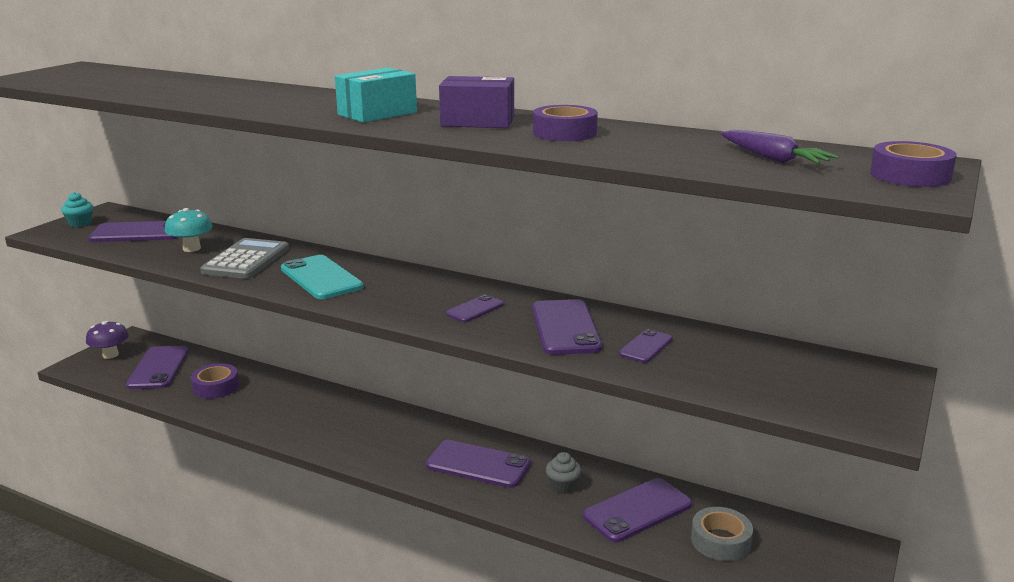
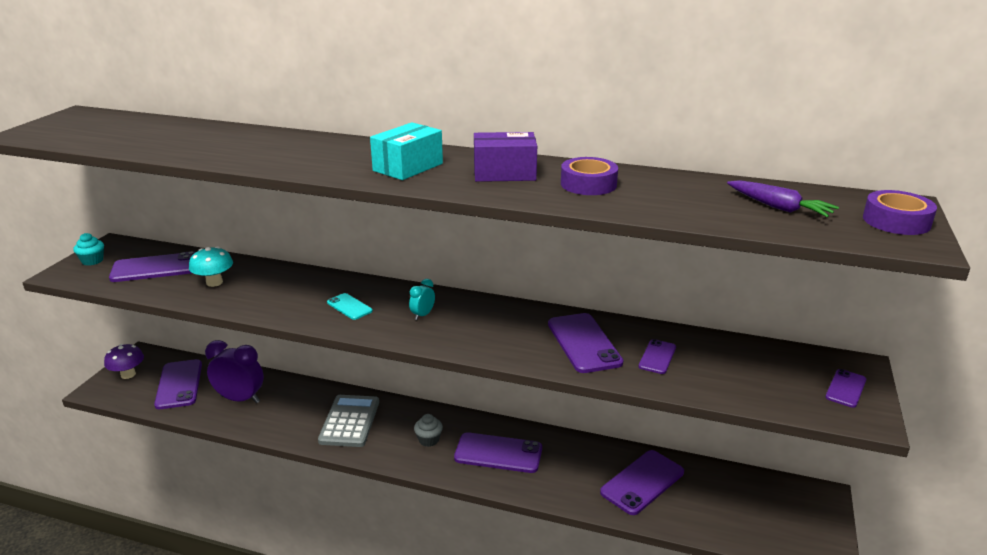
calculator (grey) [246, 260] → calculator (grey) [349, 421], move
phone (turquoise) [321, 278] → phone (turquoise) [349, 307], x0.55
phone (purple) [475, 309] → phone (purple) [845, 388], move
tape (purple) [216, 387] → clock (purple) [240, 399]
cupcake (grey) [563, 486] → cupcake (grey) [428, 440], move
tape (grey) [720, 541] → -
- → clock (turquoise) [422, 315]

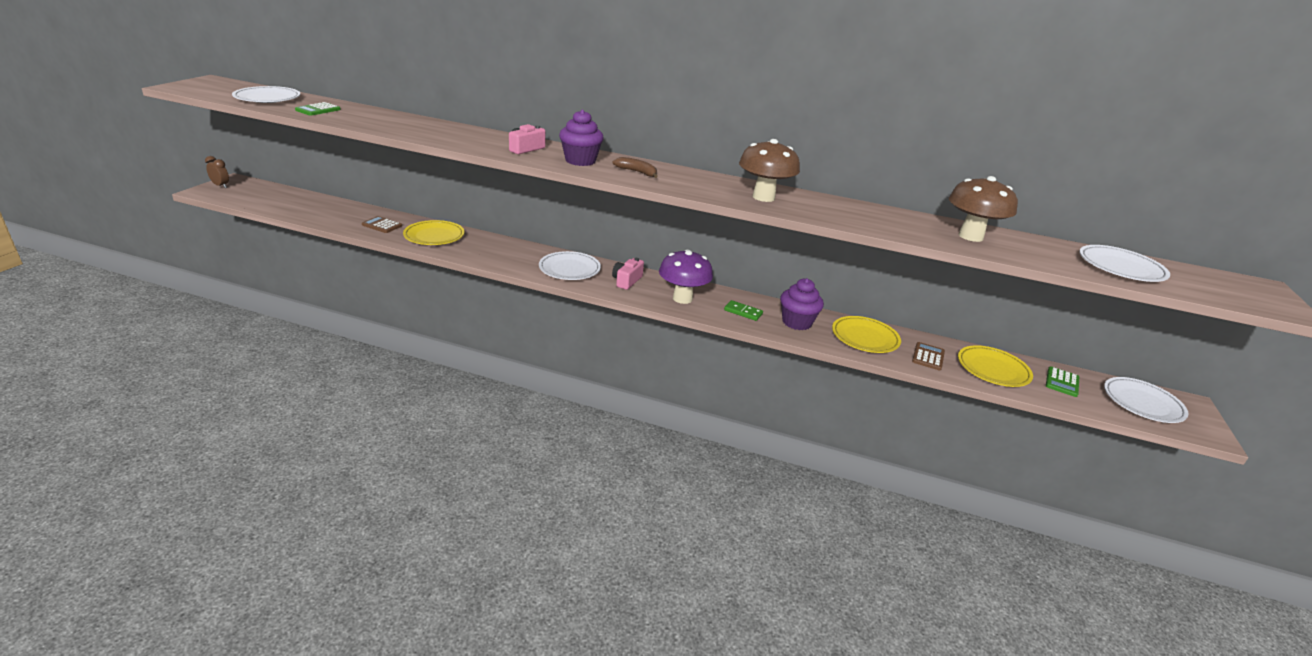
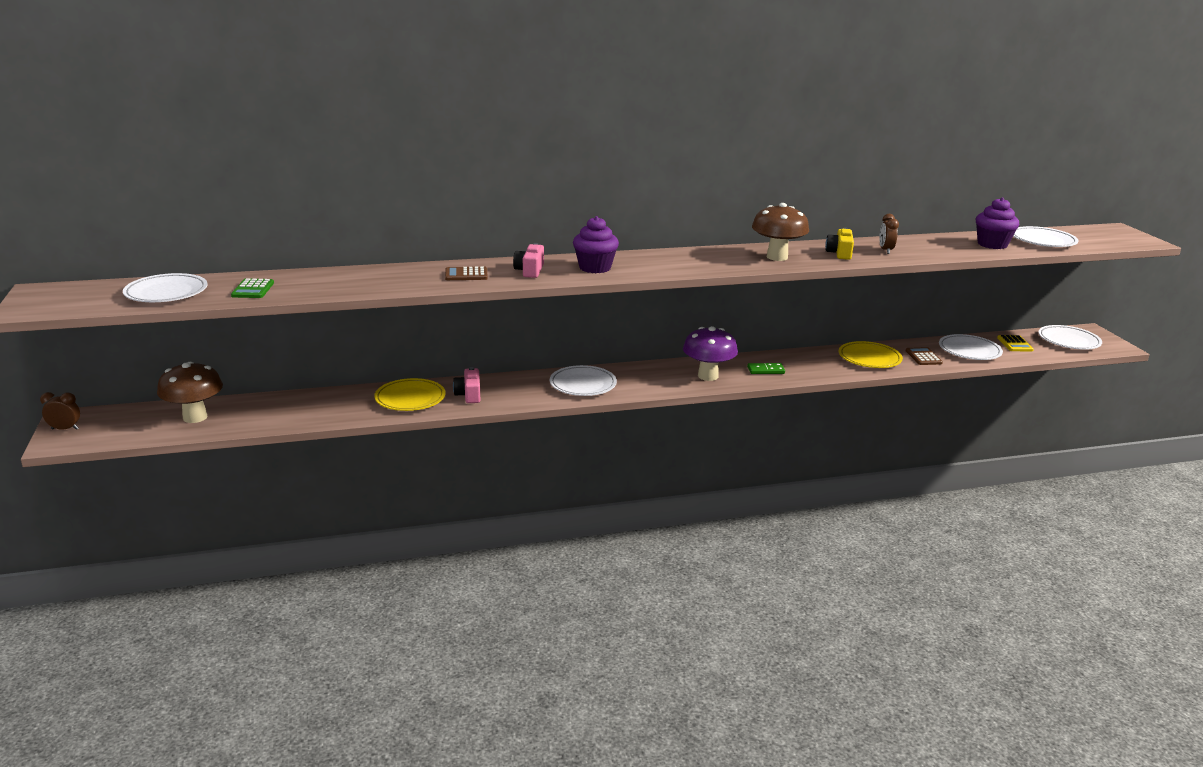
banana (brown) [637, 172] → -
mushroom (brown) [970, 236] → mushroom (brown) [195, 417], move
calculator (brown) [382, 225] → calculator (brown) [466, 274], move
camera (pink) [626, 281] → camera (pink) [469, 395], move
cupcake (purple) [796, 322] → cupcake (purple) [992, 244], move
plate (yellow) [992, 369] → plate (white) [969, 351]
calculator (green) [1062, 382] → calculator (yellow) [1014, 344]
- → clock (brown) [885, 250]
- → camera (yellow) [839, 253]

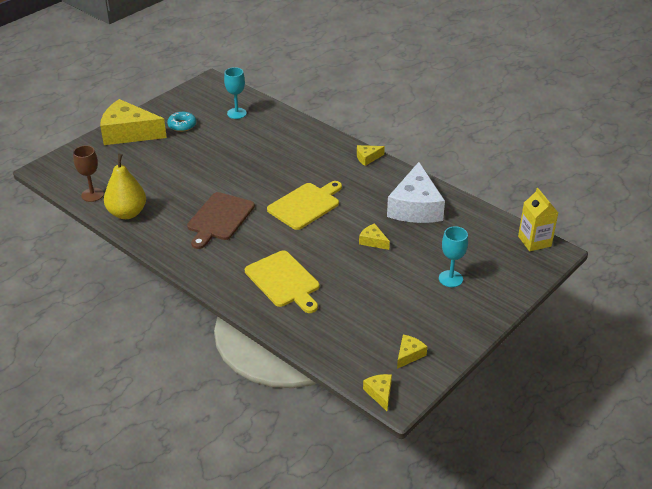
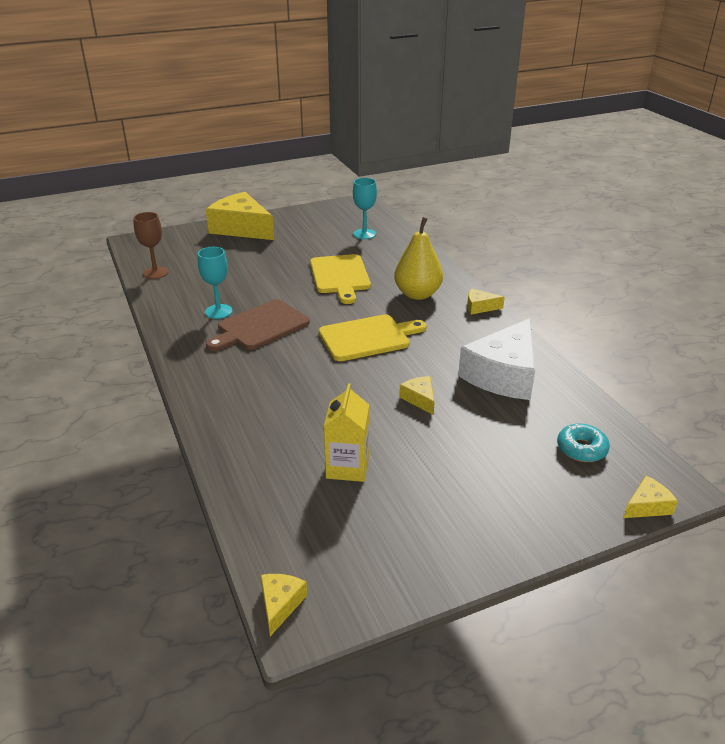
donut (turquoise) [182, 125] → donut (turquoise) [581, 449], move
pear (yellow) [127, 213] → pear (yellow) [417, 294], move
carton (yellow) [534, 241] → carton (yellow) [347, 467], move
goblet (turquoise) [450, 279] → goblet (turquoise) [218, 311], move
cutting board (yellow) [283, 281] → cutting board (yellow) [340, 276], move
cheese (yellow) [409, 355] → cheese (yellow) [647, 506], move

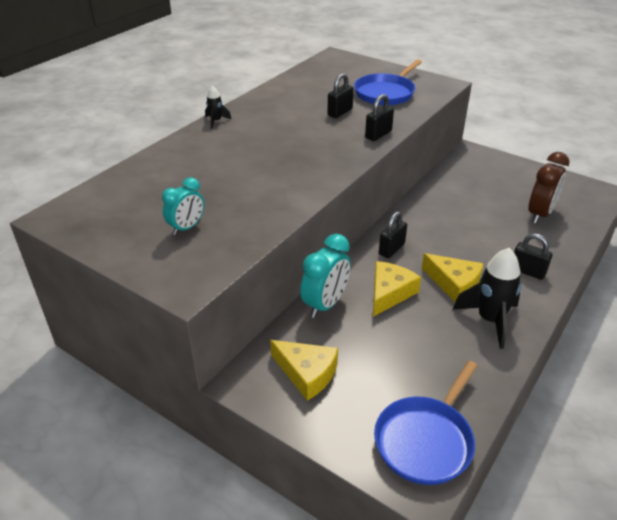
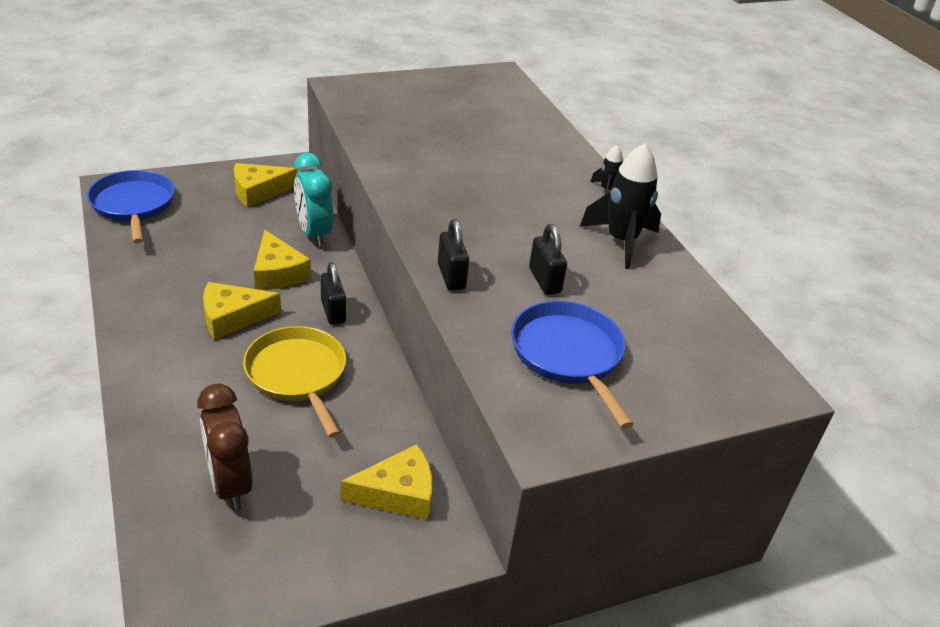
clock (turquoise) [187, 228] → -
padlock (black) [527, 271] → -
rocket (black) [490, 320] → rocket (black) [621, 241], move
- → pan (yellow) [297, 375]
- → cheese (yellow) [398, 493]

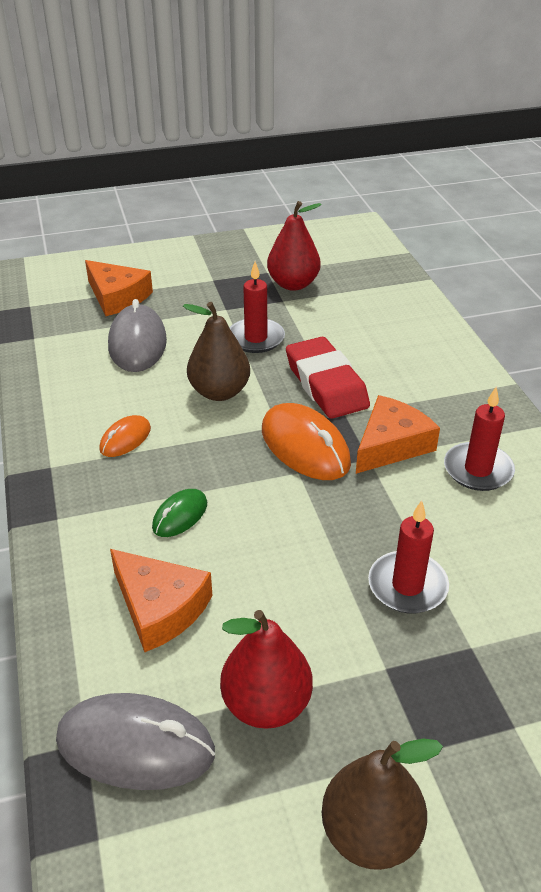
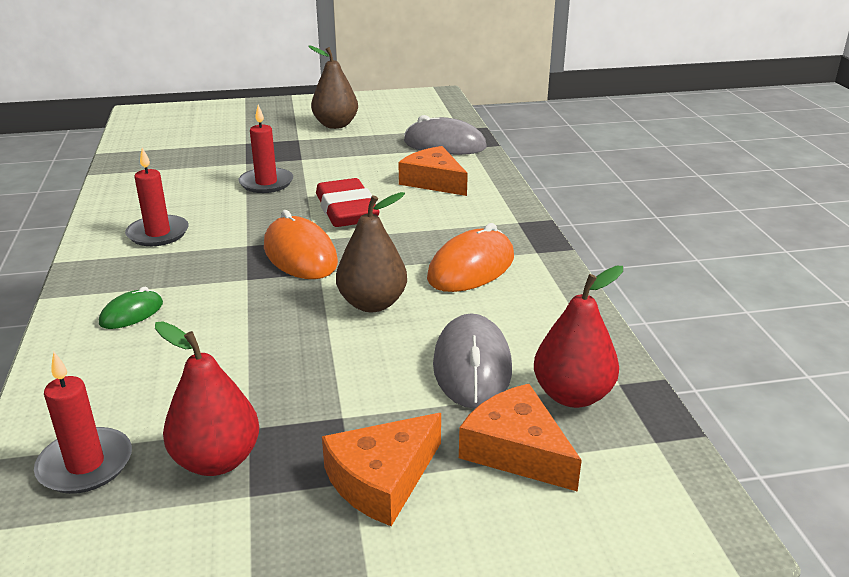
candle (red) [256, 338] → candle (red) [85, 464], move
eraser (red) [326, 384] → eraser (red) [347, 210], move
cheese (orange) [391, 445] → cheese (orange) [382, 479], move
mouse (orange) [125, 439] → mouse (orange) [471, 268], x1.82
mouse (green) [180, 515] → mouse (green) [131, 313], move
pear (red) [266, 704] → pear (red) [572, 395], move

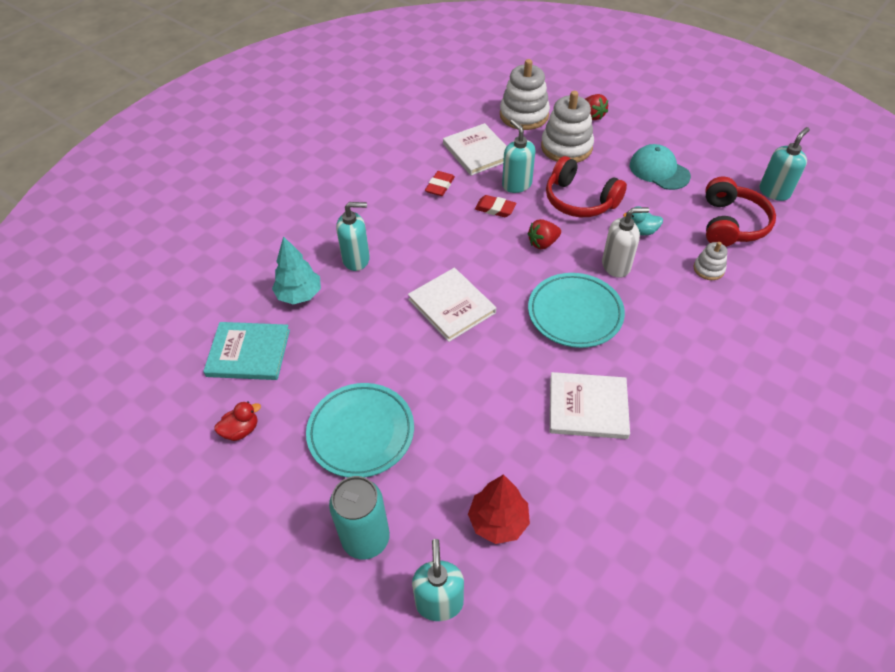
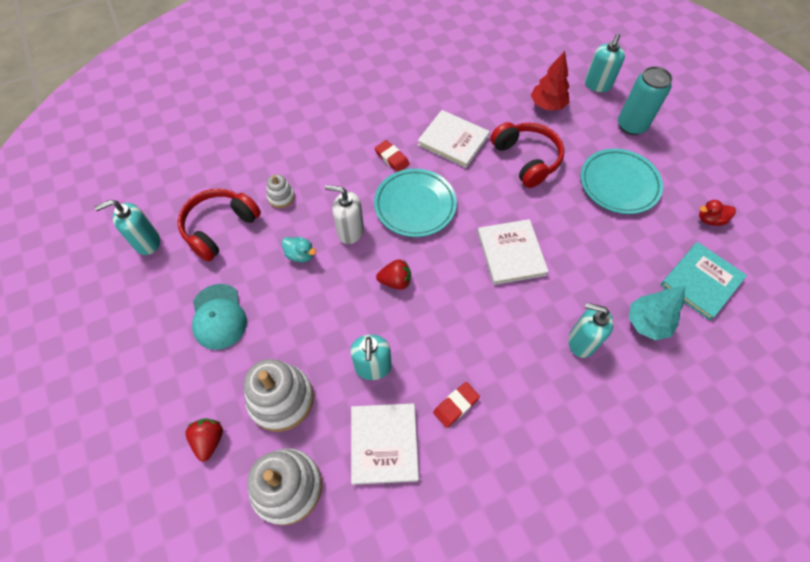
headphones (red) [579, 200] → headphones (red) [526, 159], move
eraser (red) [495, 209] → eraser (red) [392, 158], move
book (turquoise) [248, 353] → book (turquoise) [701, 282], 75 degrees counterclockwise

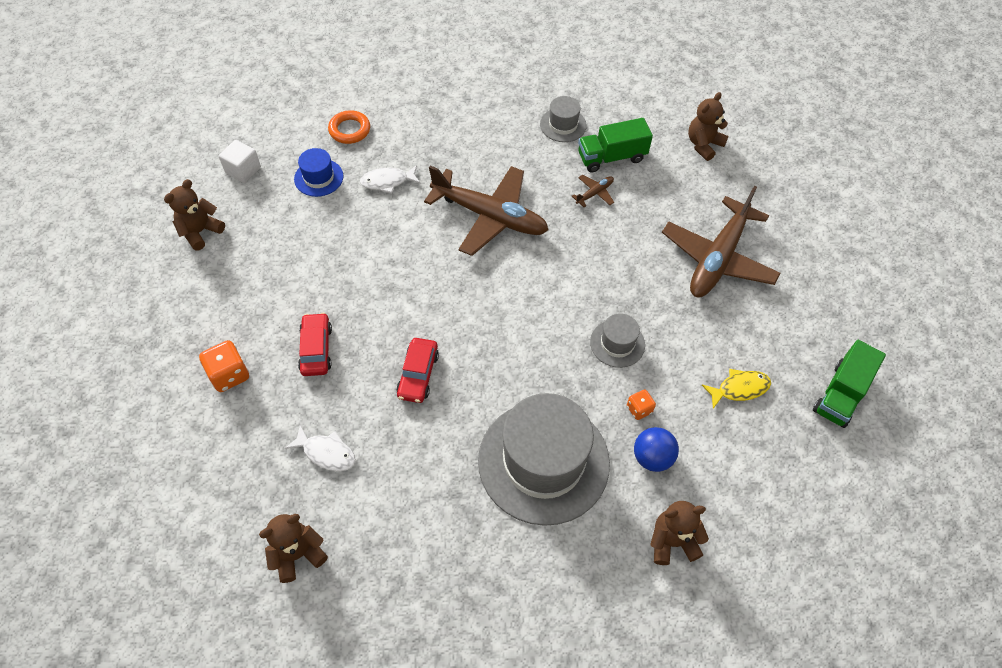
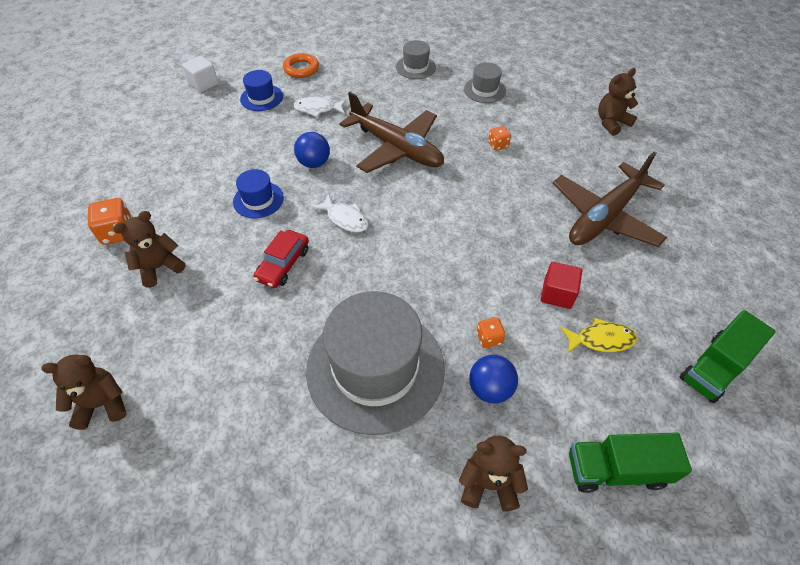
truck (green) [611, 157] → truck (green) [616, 470], move
plane (brown) [594, 193] → dice (orange) [498, 145]
teddy bear (brown) [200, 232] → teddy bear (brown) [159, 267], move
car (red) [316, 349] → -
hat (grey) [617, 343] → hat (grey) [415, 67], move
fish (white) [326, 453] → fish (white) [345, 218], move
- → ball (blue) [314, 163]
- → hat (blue) [258, 200]
- → cube (red) [557, 294]

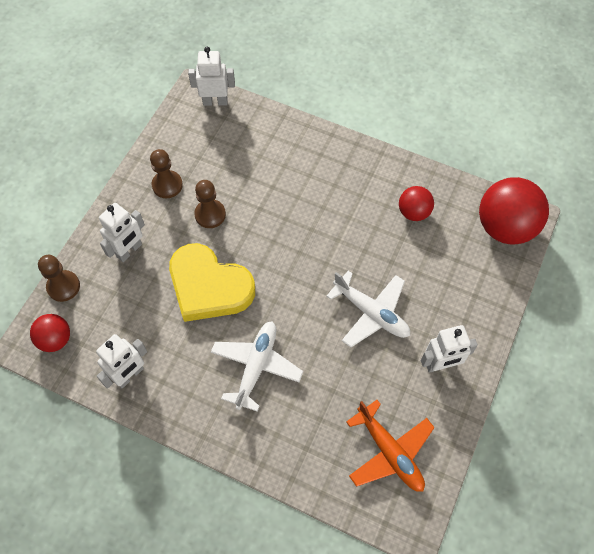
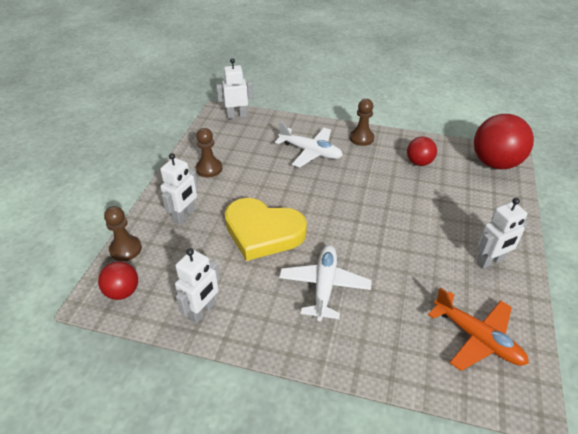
pawn (brown) [210, 214] → pawn (brown) [361, 138], move
plane (white) [371, 313] → plane (white) [310, 152], move

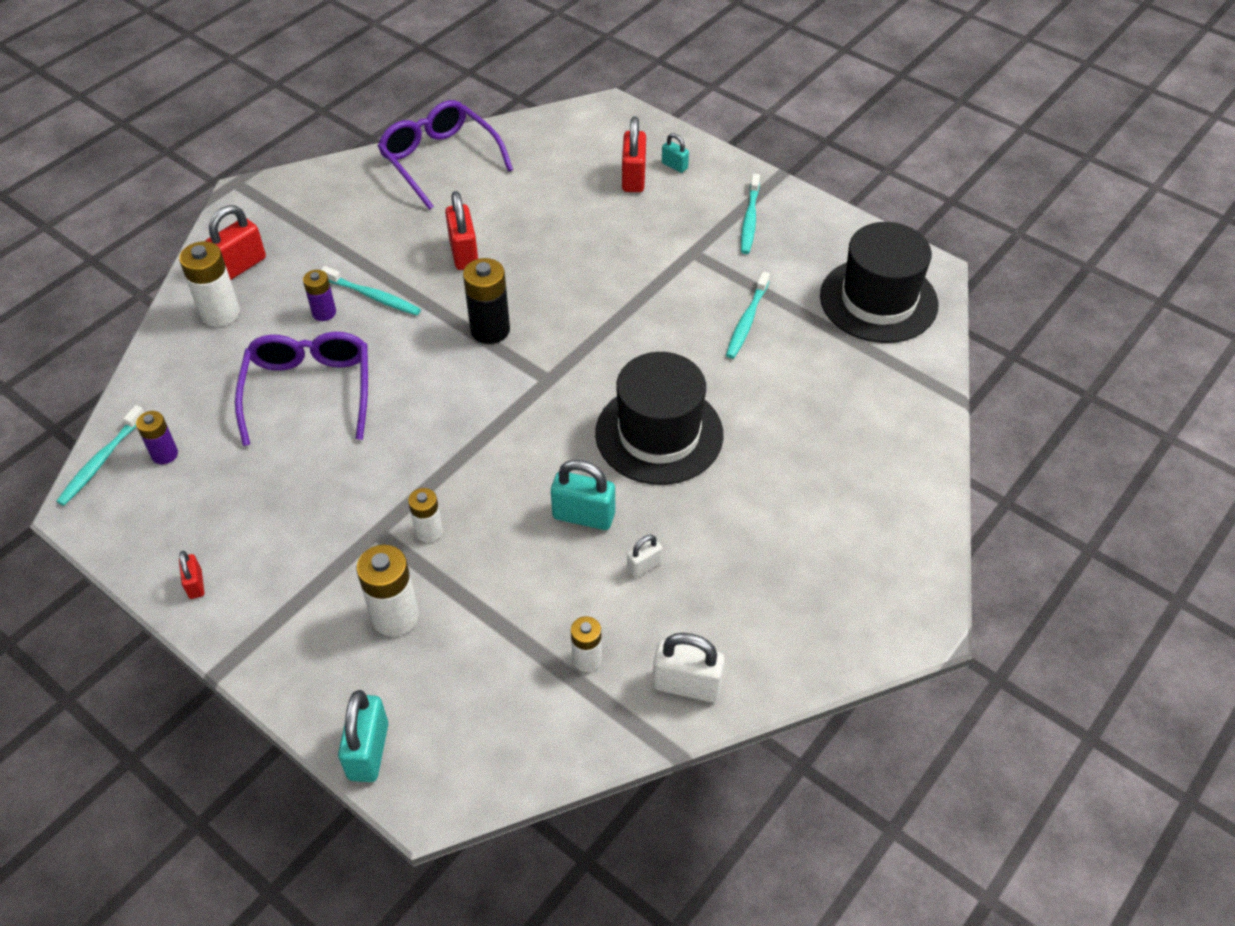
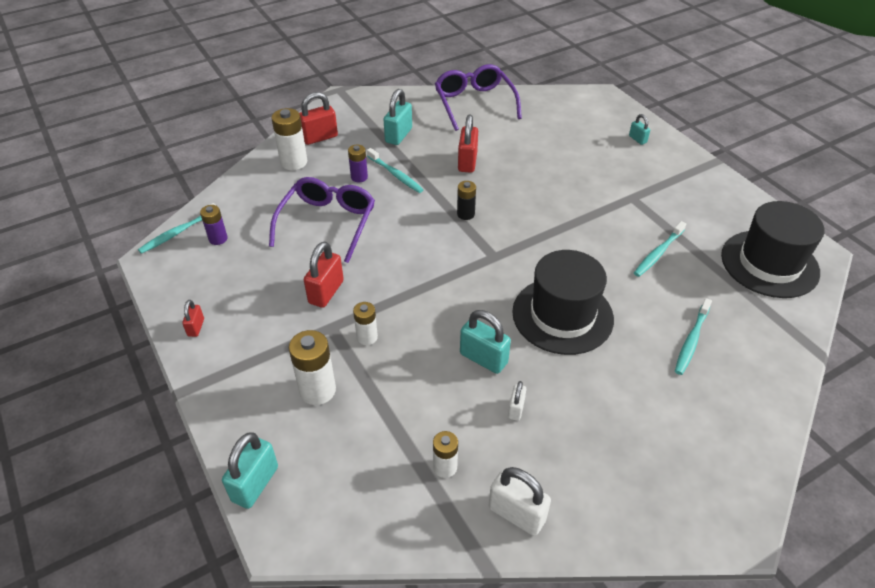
padlock (red) [633, 178] → padlock (red) [326, 292], move
toothbrush (turquoise) [749, 220] → toothbrush (turquoise) [691, 341], move
battery (black) [490, 330] → battery (black) [465, 214], x0.61
padlock (white) [644, 566] → padlock (white) [516, 409], 60 degrees counterclockwise
- → padlock (turquoise) [398, 135]

